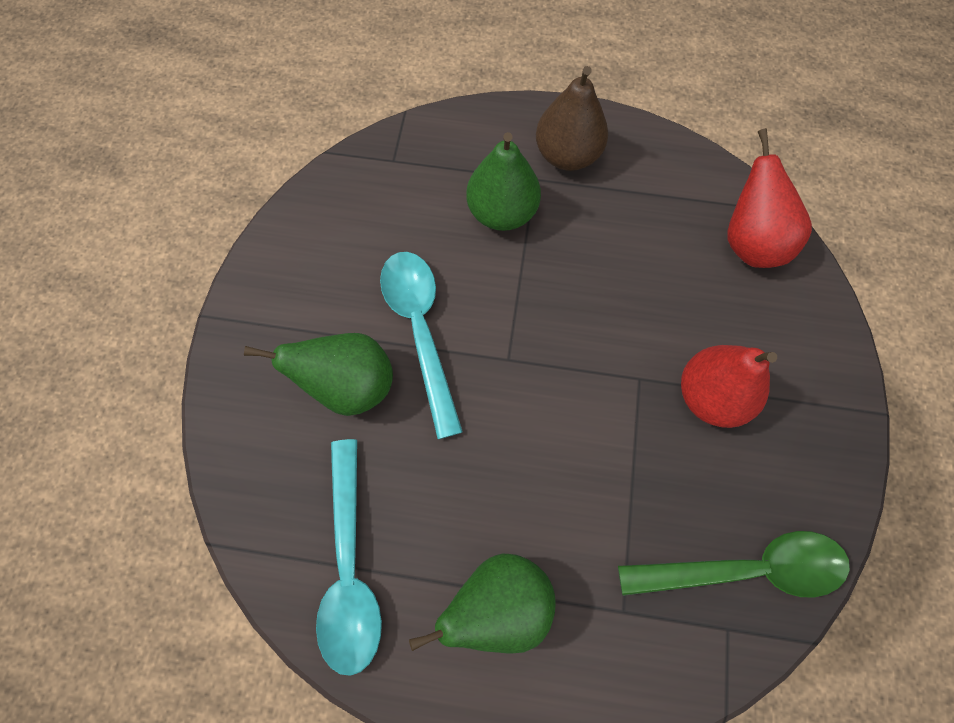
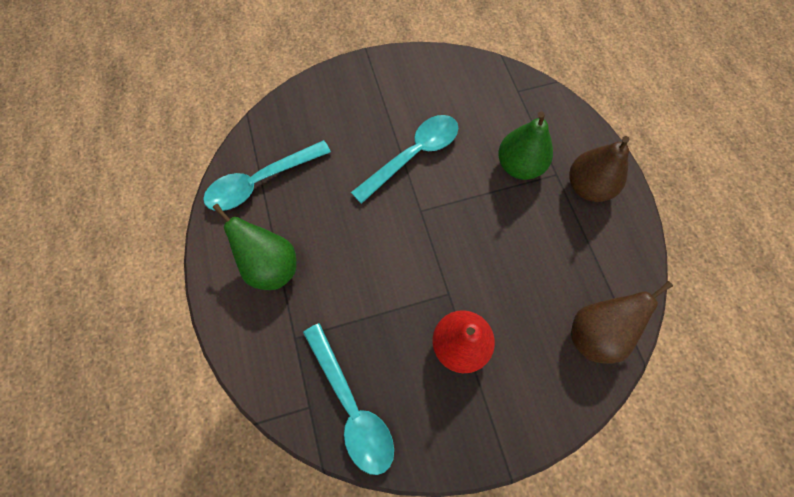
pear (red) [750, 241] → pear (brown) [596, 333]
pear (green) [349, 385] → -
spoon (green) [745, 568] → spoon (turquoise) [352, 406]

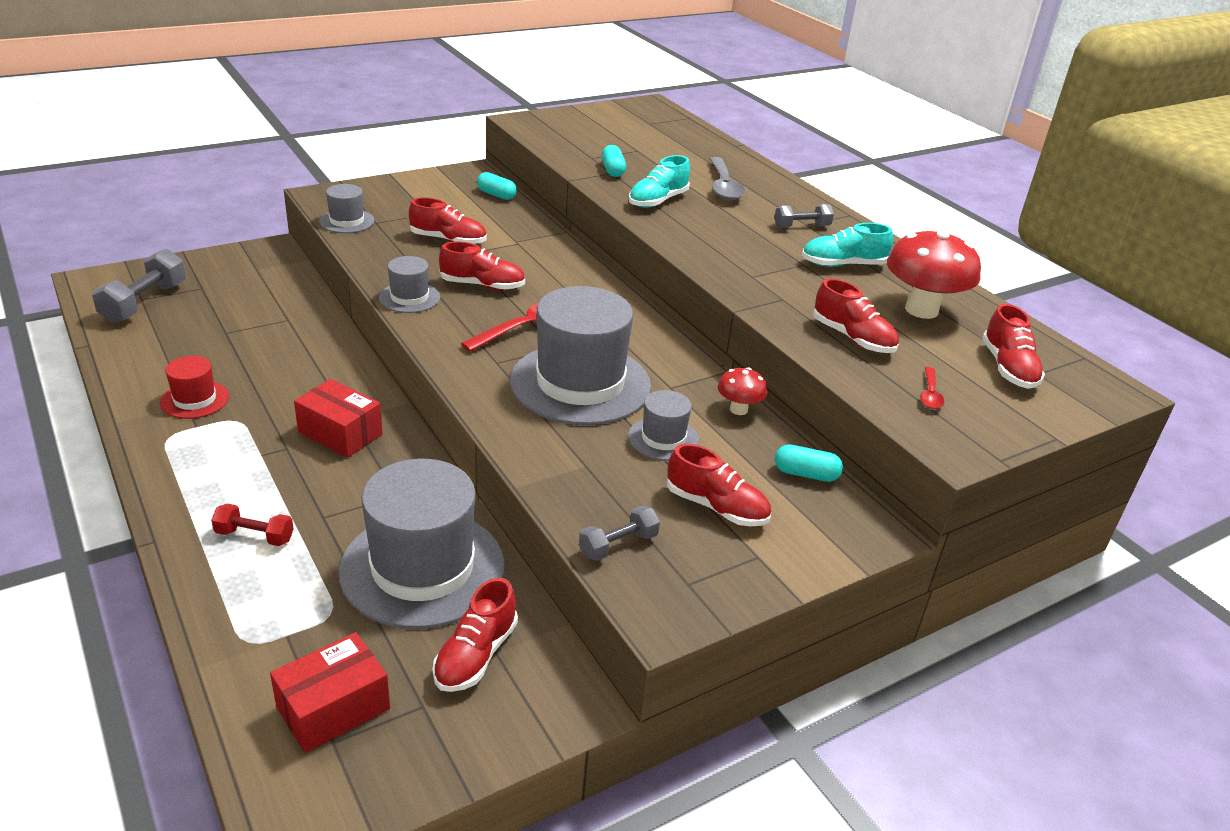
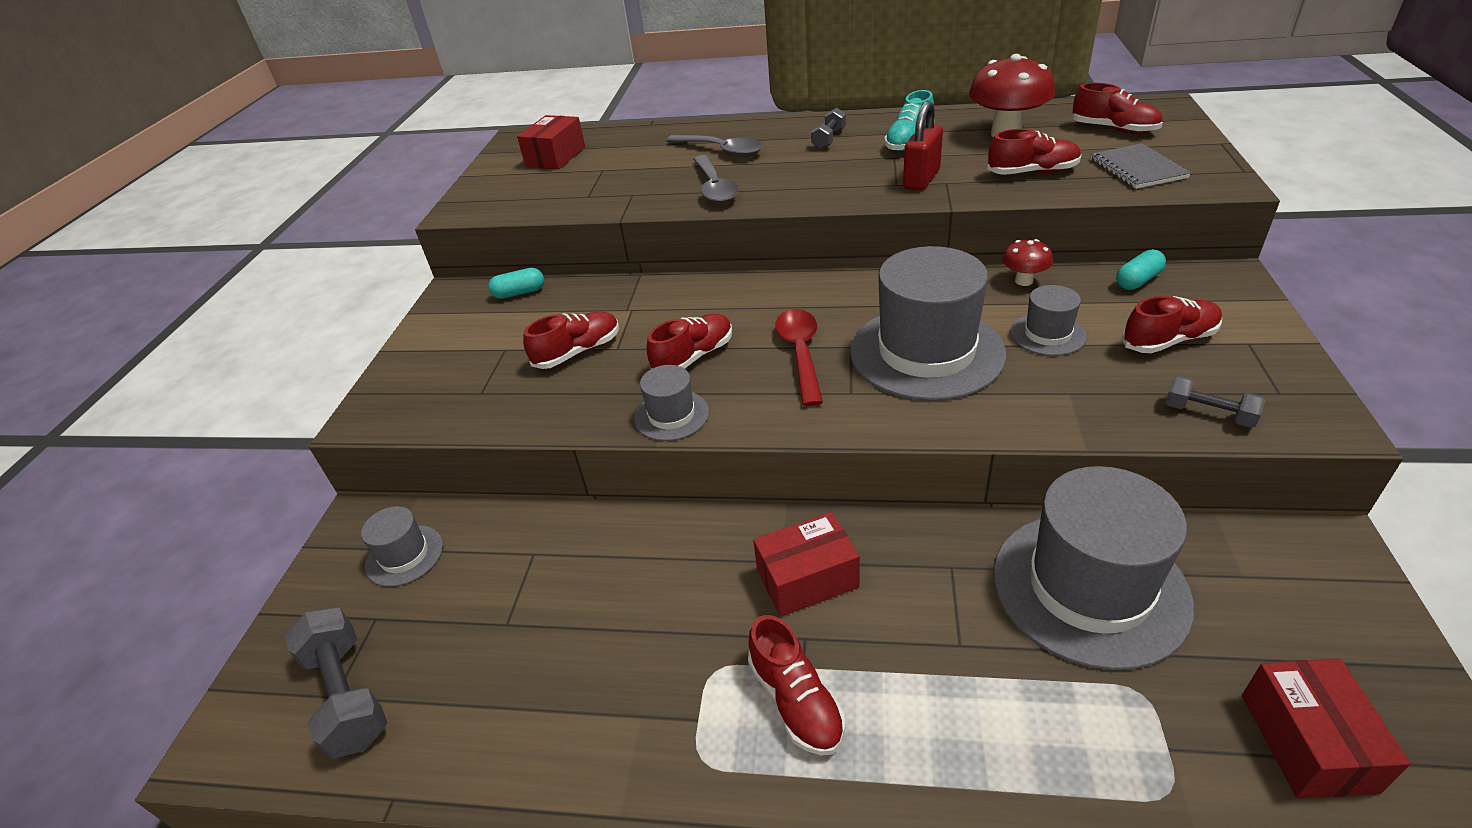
capsule (turquoise) [613, 170] → -
shoe (turquoise) [658, 201] → spoon (grey) [714, 188]
hat (grey) [347, 221] → hat (grey) [404, 555], move
hat (red) [195, 400] → -
spoon (red) [930, 394] → notebook (grey) [1138, 168]
dumbbell (red) [254, 536] → -
dumbbell (grey) [618, 545] → dumbbell (grey) [1208, 414], 60 degrees counterclockwise
shoe (red) [476, 655] → shoe (red) [796, 701], move
- → padlock (red) [921, 179]
- → box (red) [555, 157]

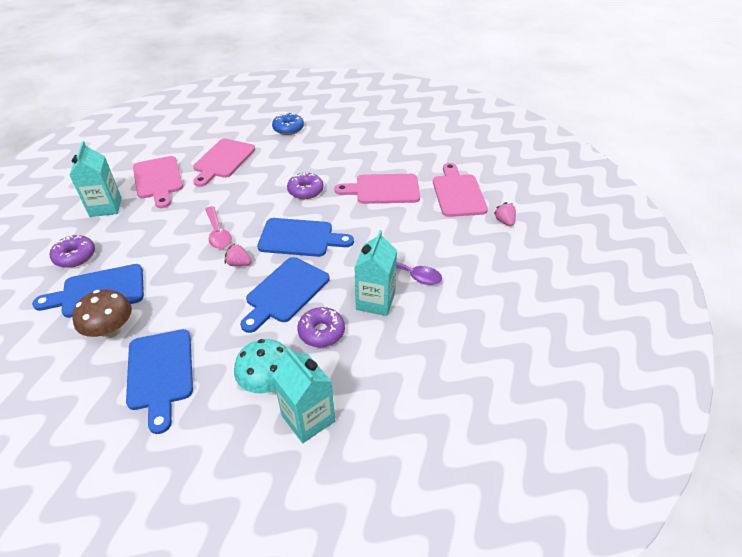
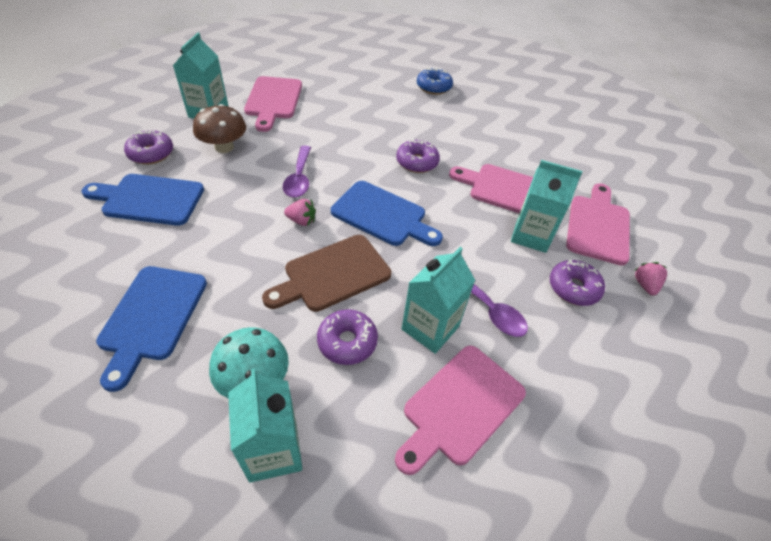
cutting board (pink) [223, 160] → cutting board (pink) [460, 407], move
spoon (pink) [218, 233] → spoon (purple) [299, 178]
strawberry (pink) [239, 263] → strawberry (pink) [301, 221], 150 degrees clockwise
cutting board (blue) [285, 292] → cutting board (brown) [333, 274]
mushroom (brown) [111, 330] → mushroom (brown) [224, 147], move
- → carton (turquoise) [531, 235]
- → donut (purple) [573, 288]

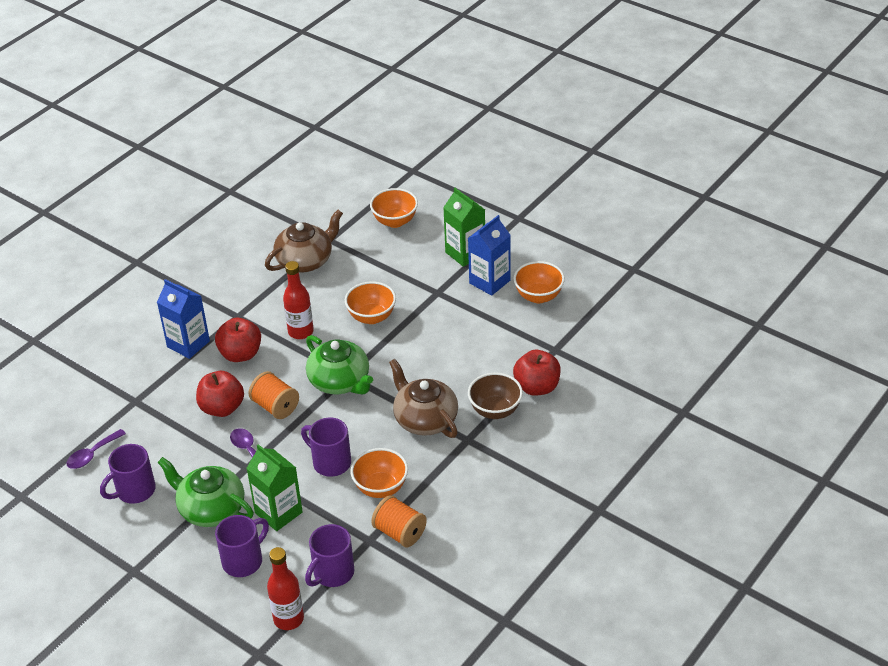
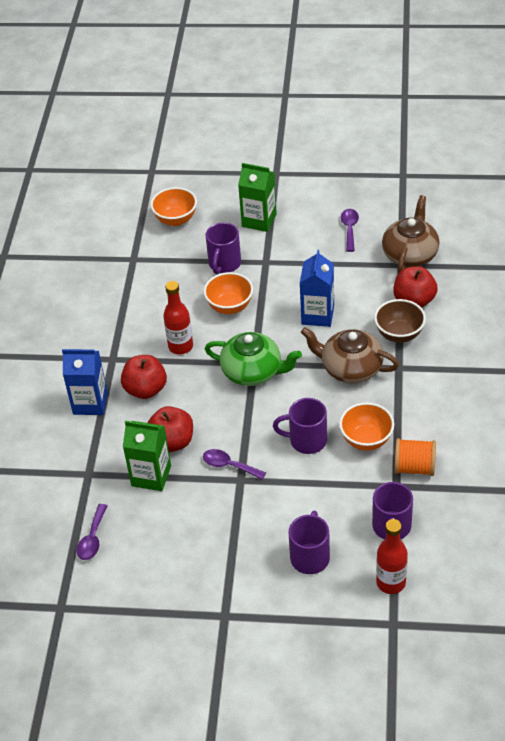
teapot (brown) [305, 260] → teapot (brown) [410, 254], move
carton (blue) [489, 282] → carton (blue) [317, 315], move
bowl (orange) [538, 296] → spoon (purple) [349, 229]
spool (orange) [275, 406] → -
mug (purple) [134, 491] → mug (purple) [224, 264], move
carton (green) [278, 512] → carton (green) [151, 476], move
teapot (green) [211, 509] → -

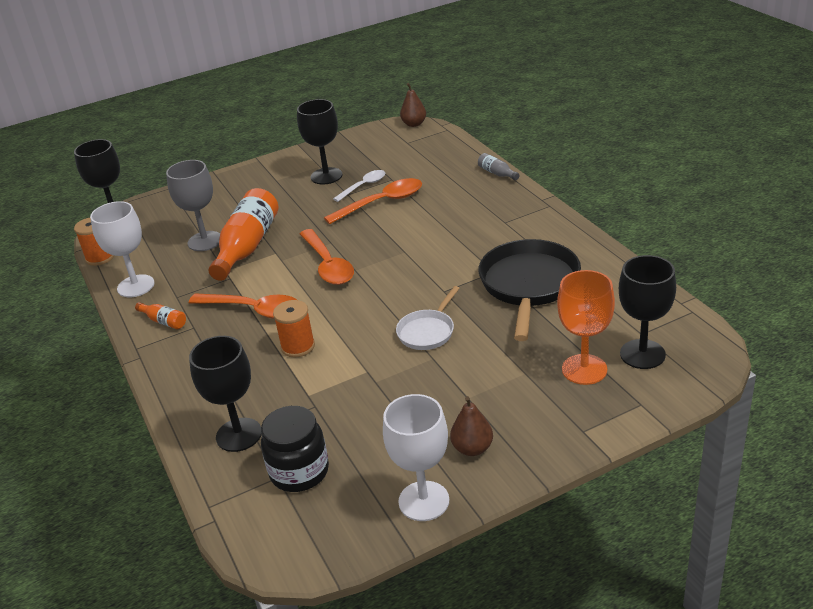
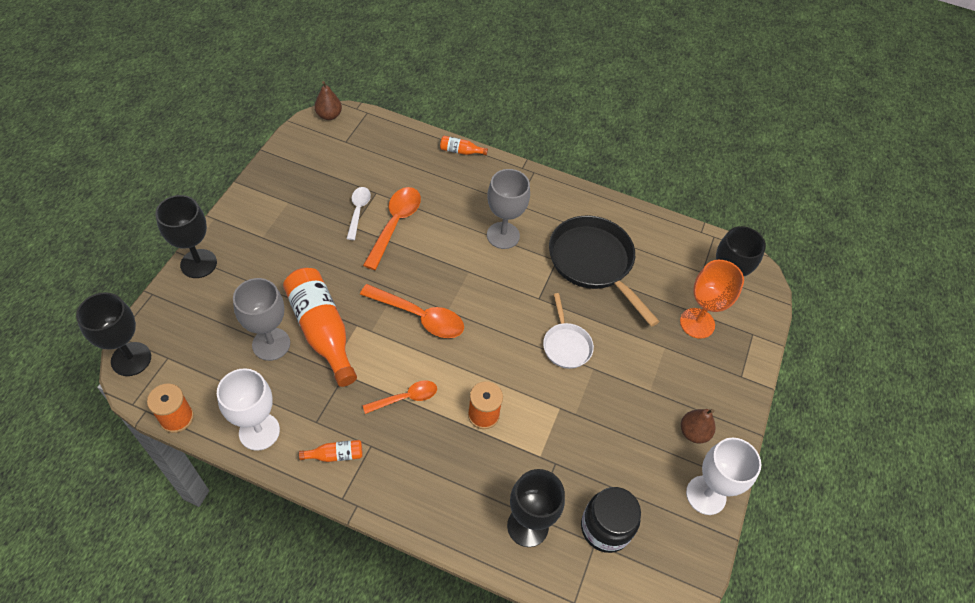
goblet (black) [326, 176] → goblet (black) [198, 263], move
bottle (grey) [497, 173] → bottle (orange) [461, 151]
spoon (orange) [254, 310] → spoon (orange) [405, 398], x0.63
- → goblet (grey) [503, 235]

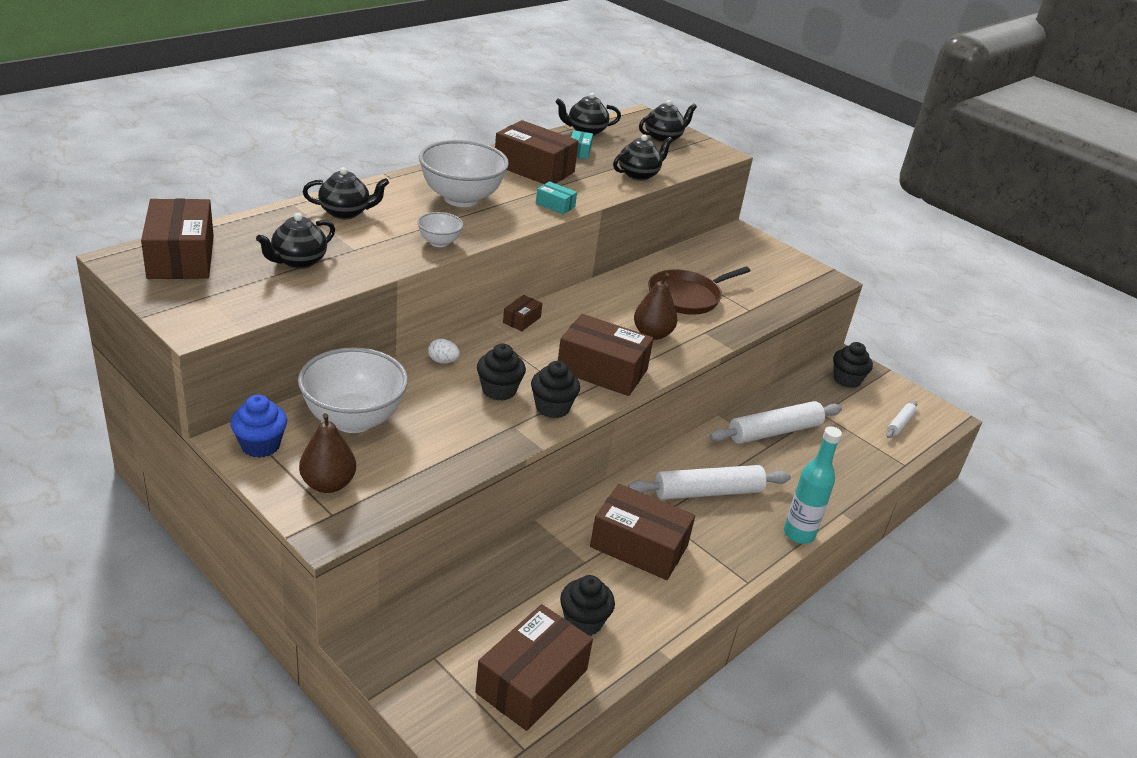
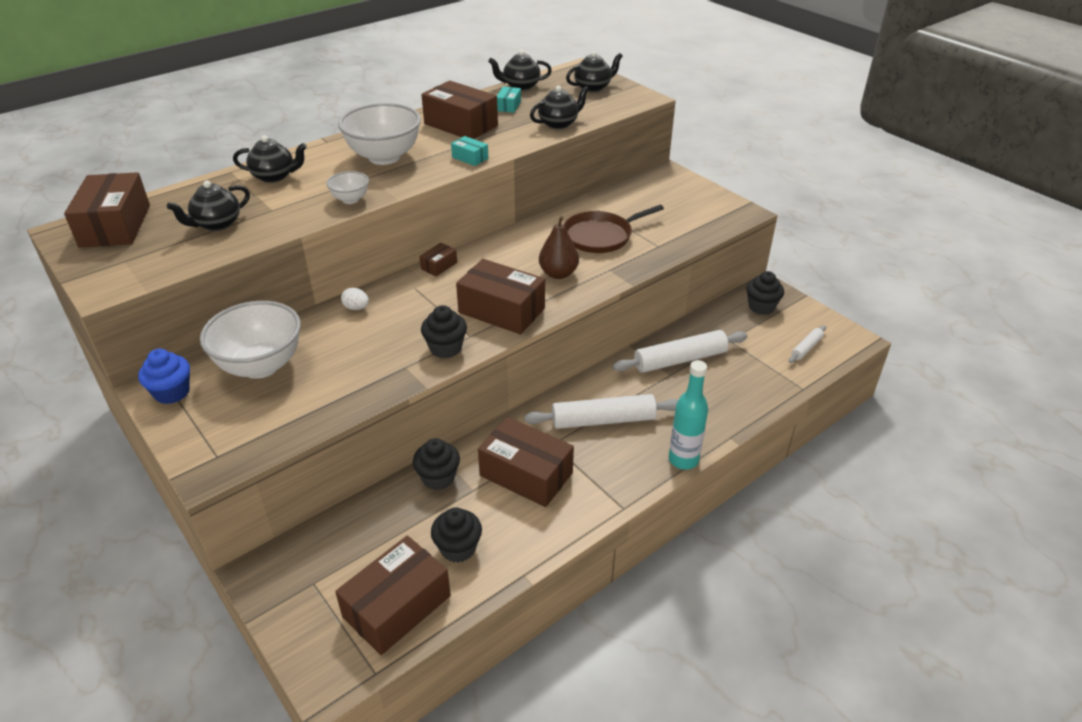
cupcake (black) [499, 390] → cupcake (black) [438, 478], move
pear (brown) [328, 484] → -

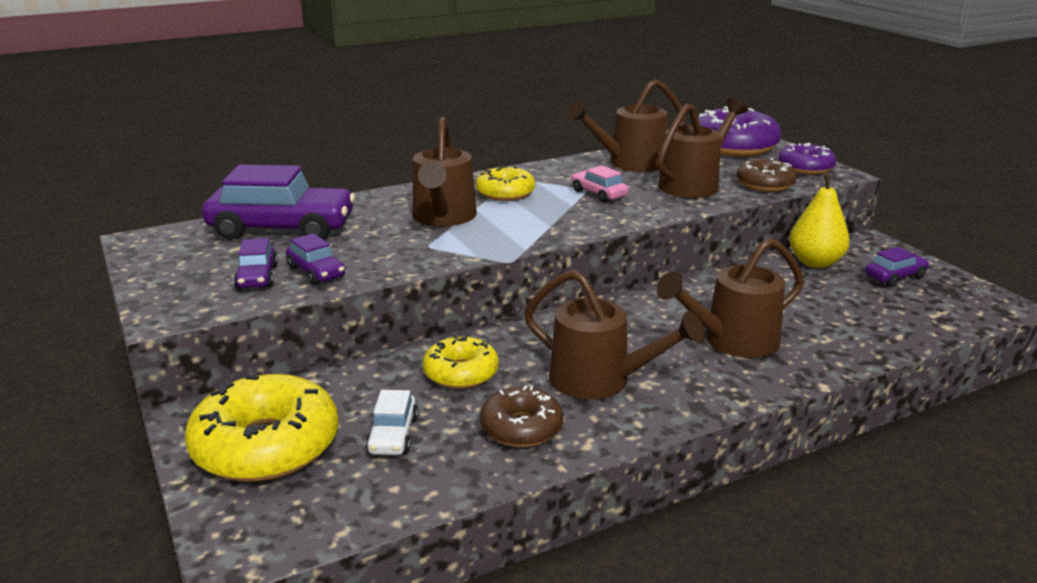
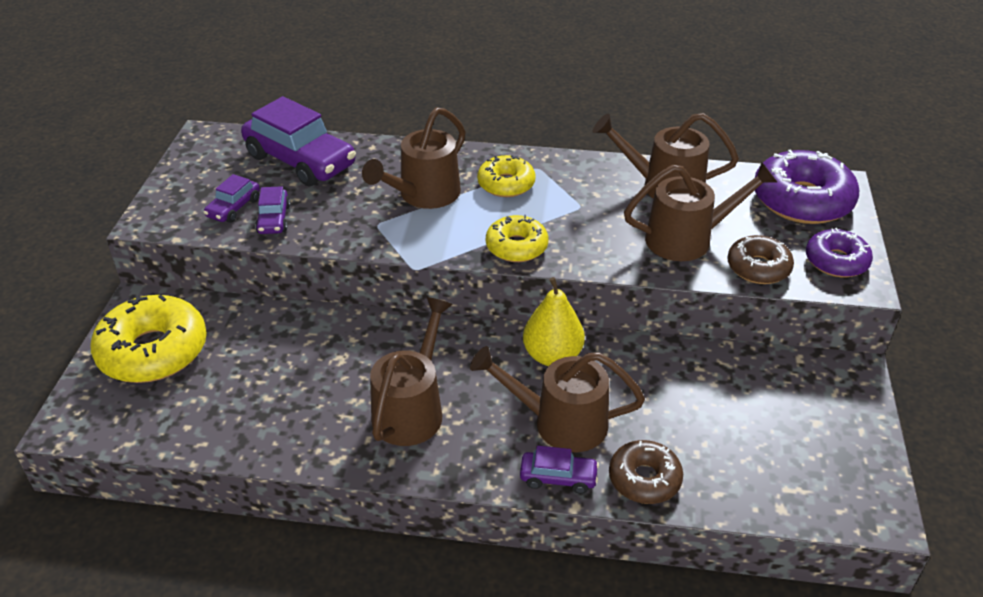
car (pink) [598, 194] → -
pear (yellow) [815, 262] → pear (yellow) [552, 356], move
car (purple) [895, 277] → car (purple) [558, 477], move
watering can (brown) [601, 381] → watering can (brown) [412, 408], 135 degrees counterclockwise
donut (yellow) [461, 373] → donut (yellow) [516, 247], move
donut (brown) [521, 428] → donut (brown) [644, 479], move
car (white) [393, 435] → -

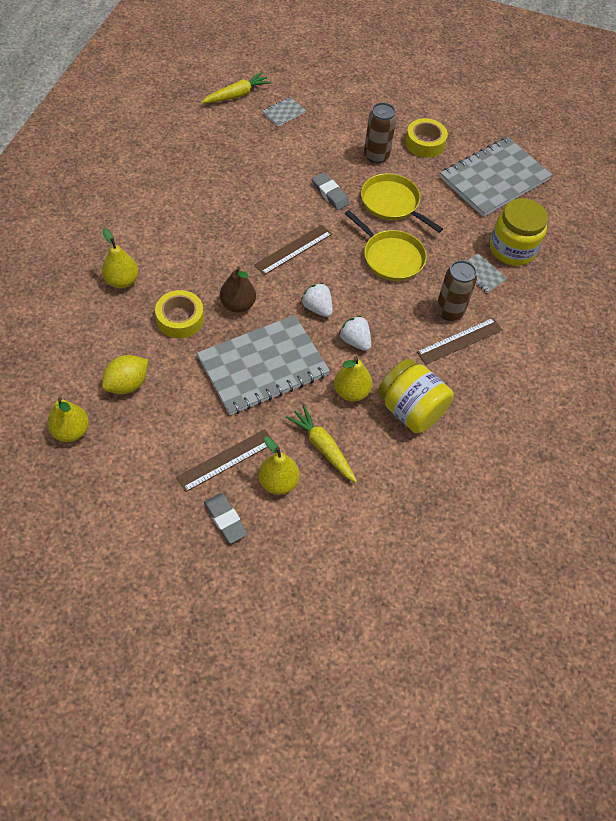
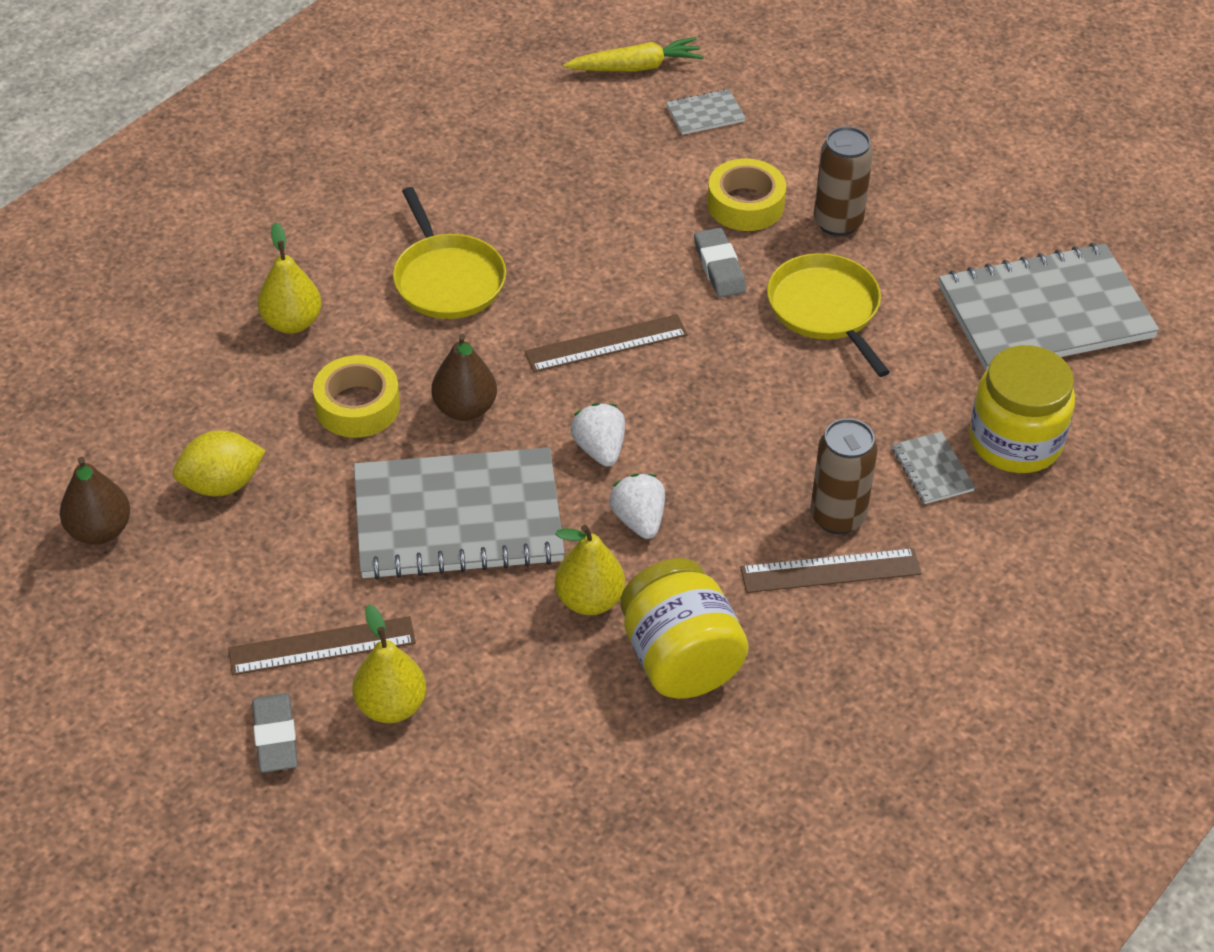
tape (yellow) [425, 143] → tape (yellow) [745, 204], move
pan (yellow) [391, 257] → pan (yellow) [447, 279], move
pear (yellow) [71, 431] → pear (brown) [100, 530]
carrot (yellow) [323, 447] → -

